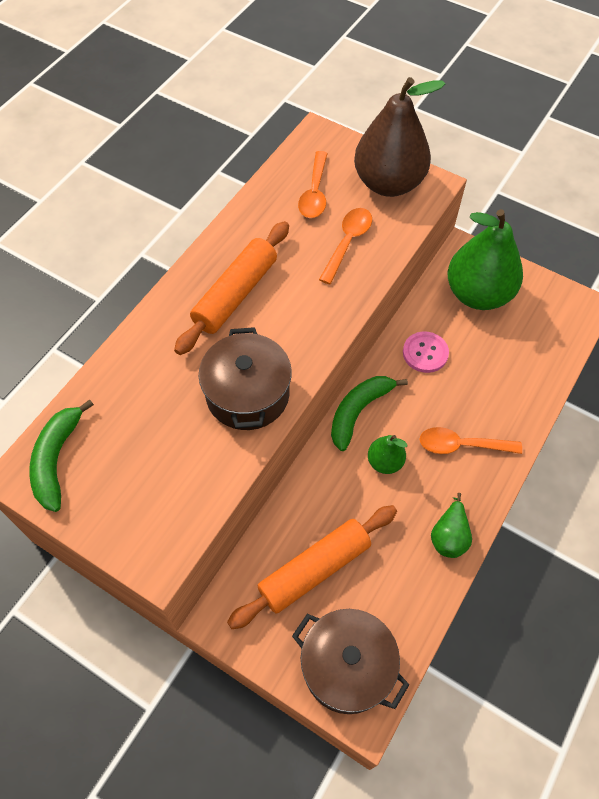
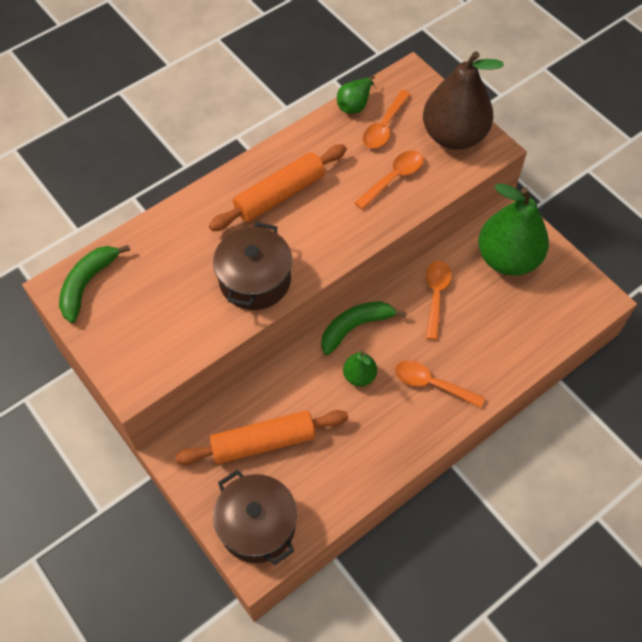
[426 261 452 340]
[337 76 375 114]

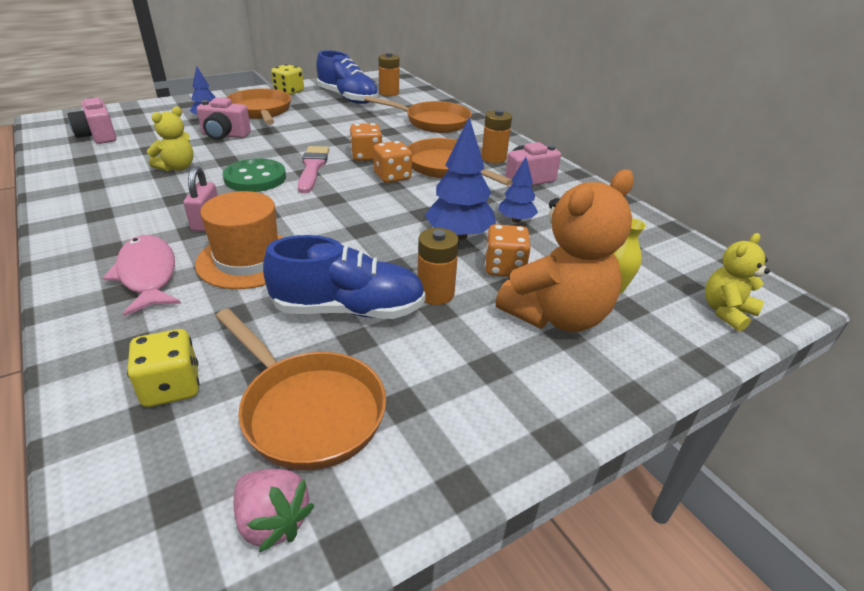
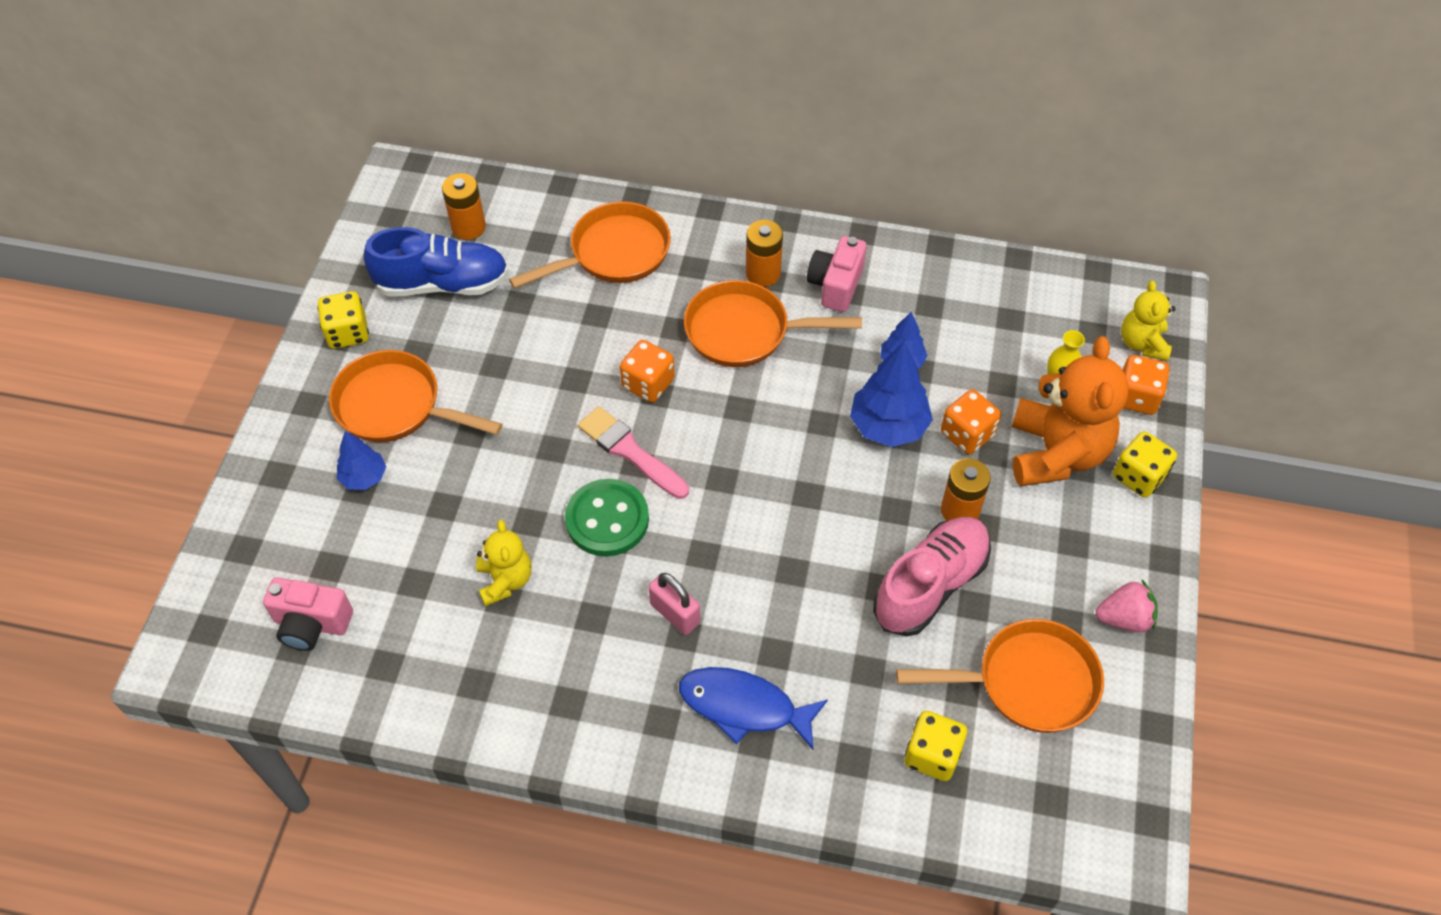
[197 97 251 140] (first image)
[1123 355 1170 415]
[195 191 284 289] (first image)
[679 667 828 749]
[873 517 991 637]
[1096 580 1158 632]
[1113 431 1177 498]

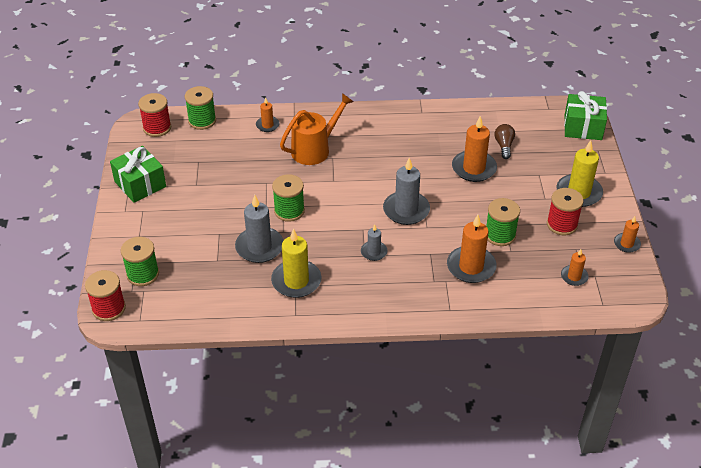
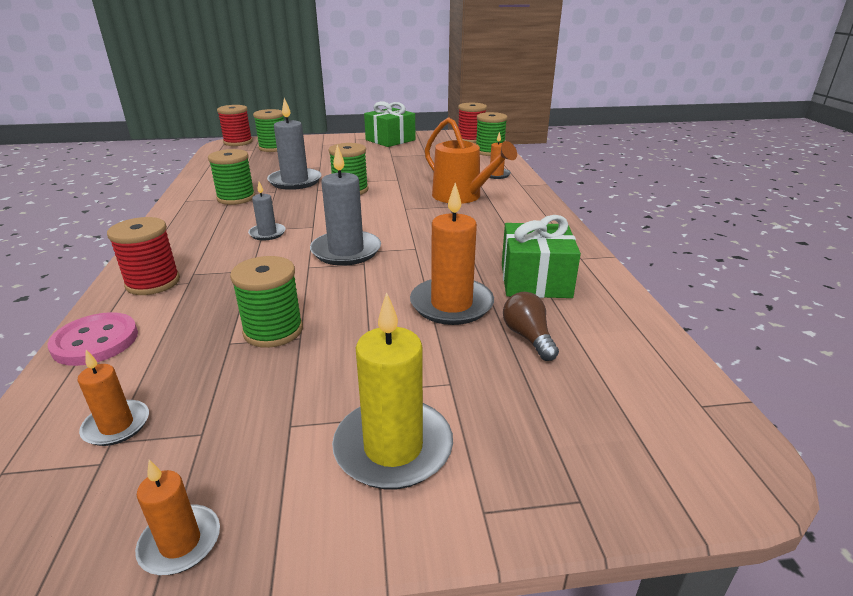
[502 215 581 298]
[503 292 559 361]
[107 217 180 295]
[447 215 497 283] (first image)
[208 149 255 205]
[48 312 138 366]

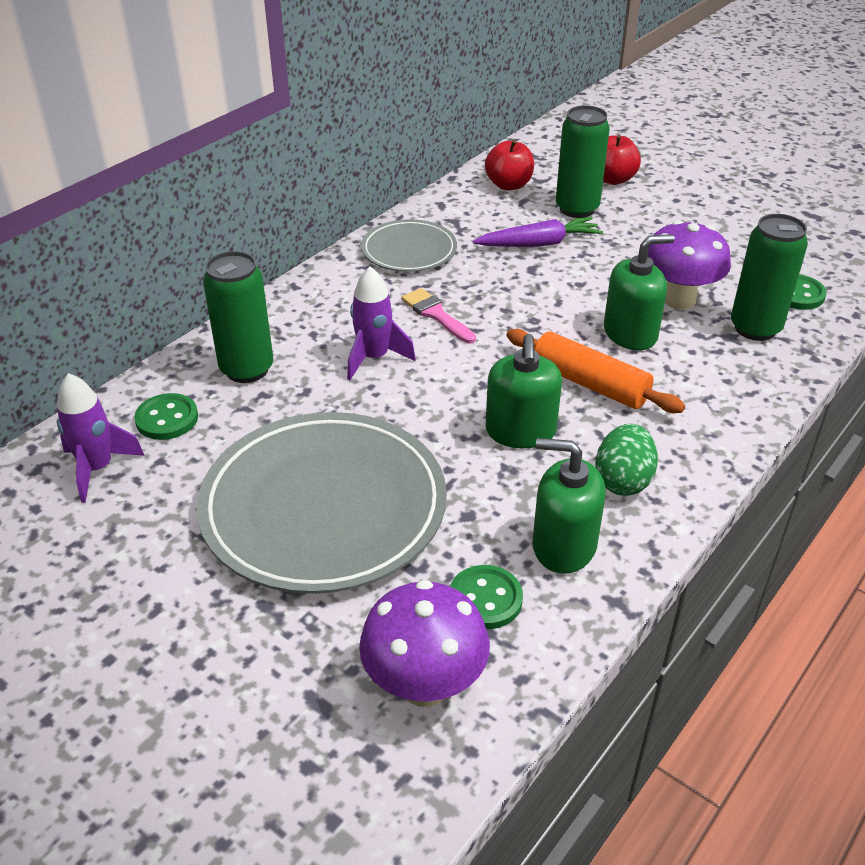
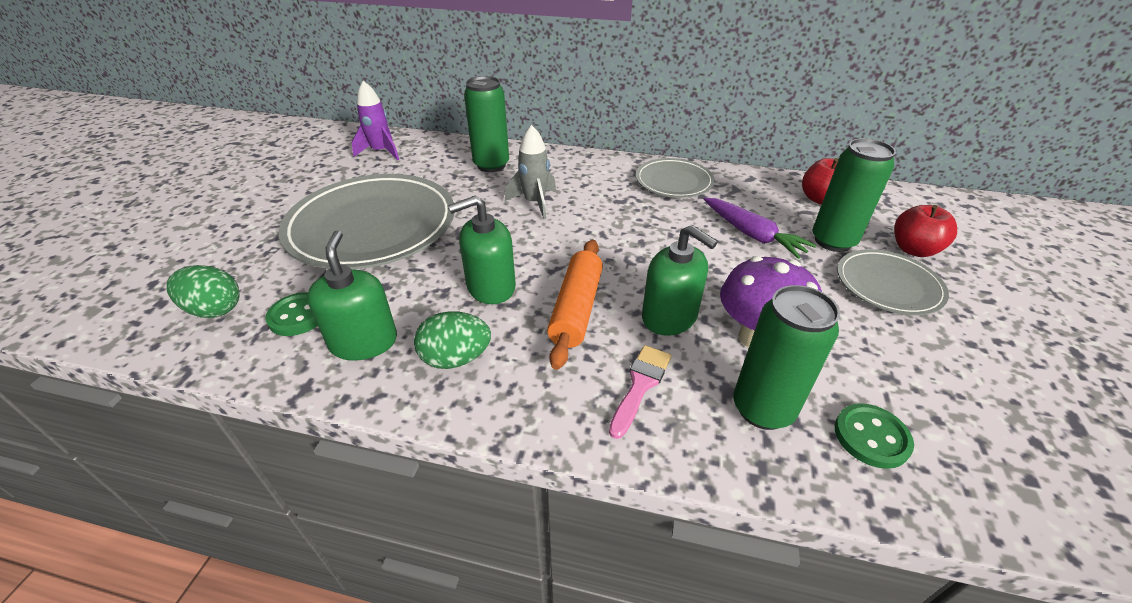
[505 125 556 219]
[609 345 671 439]
[134 393 198 440] (first image)
[166 265 240 318]
[837 249 949 315]

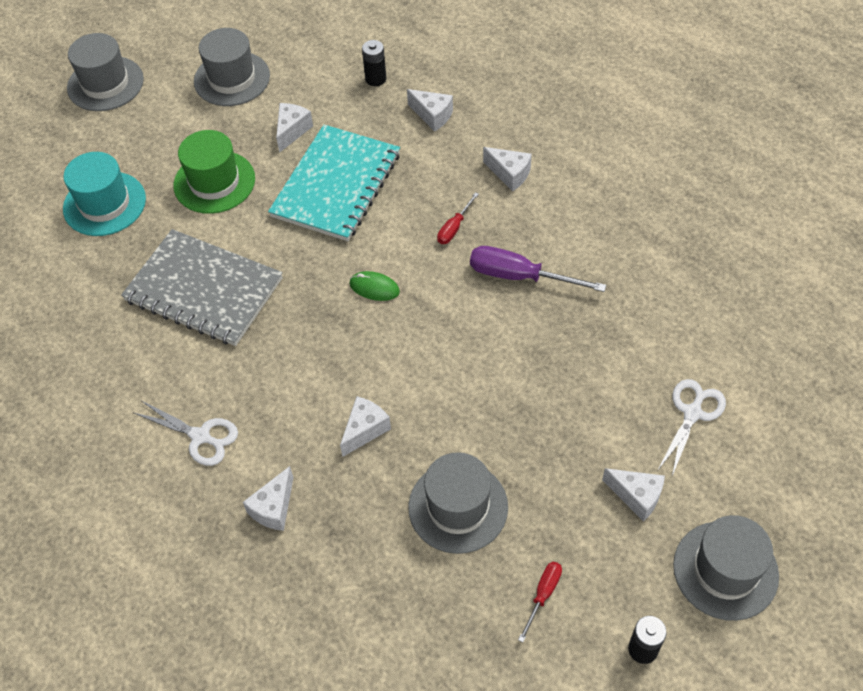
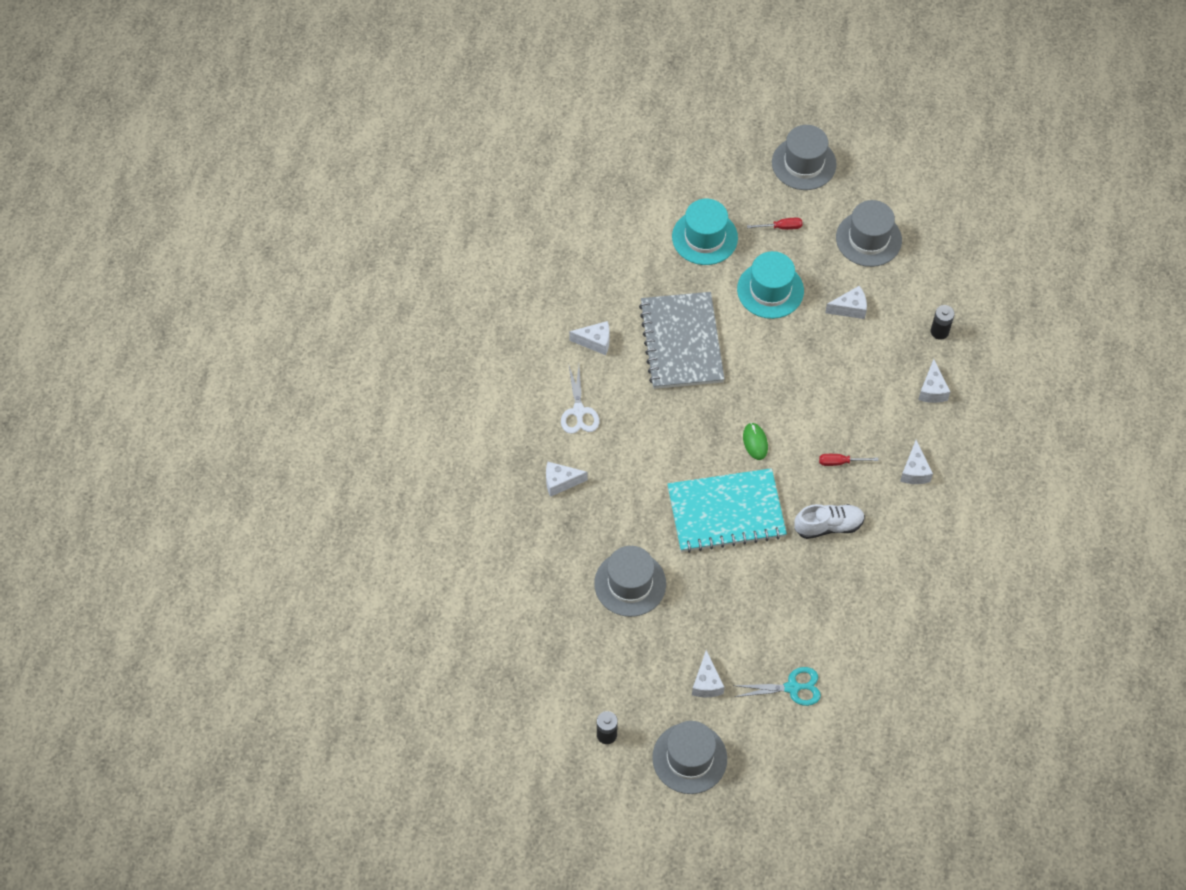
[667 468 787 553]
[737 251 804 319]
[794 504 865 539]
[734 667 821 706]
[569 321 610 355]
[747 217 803 230]

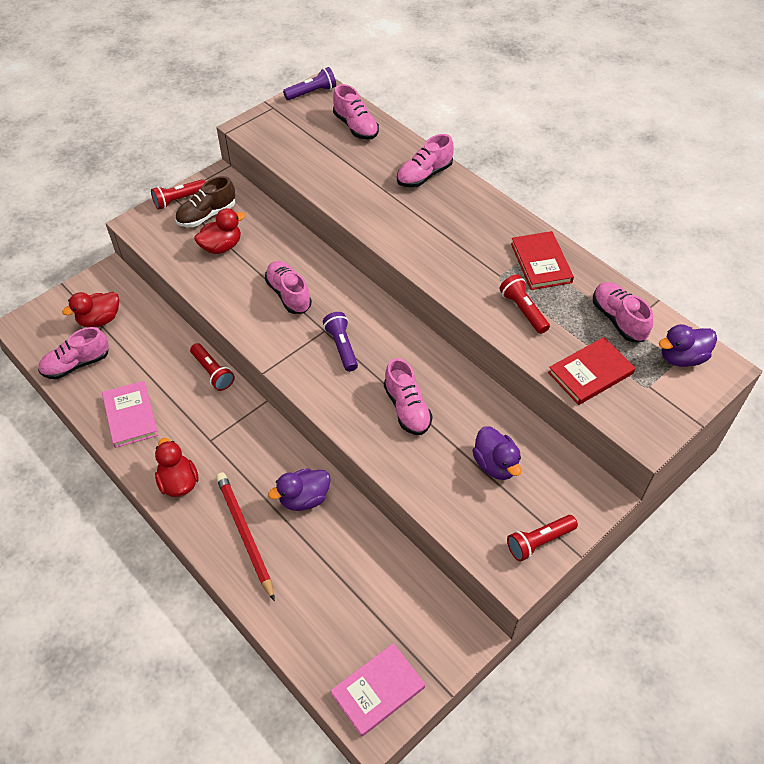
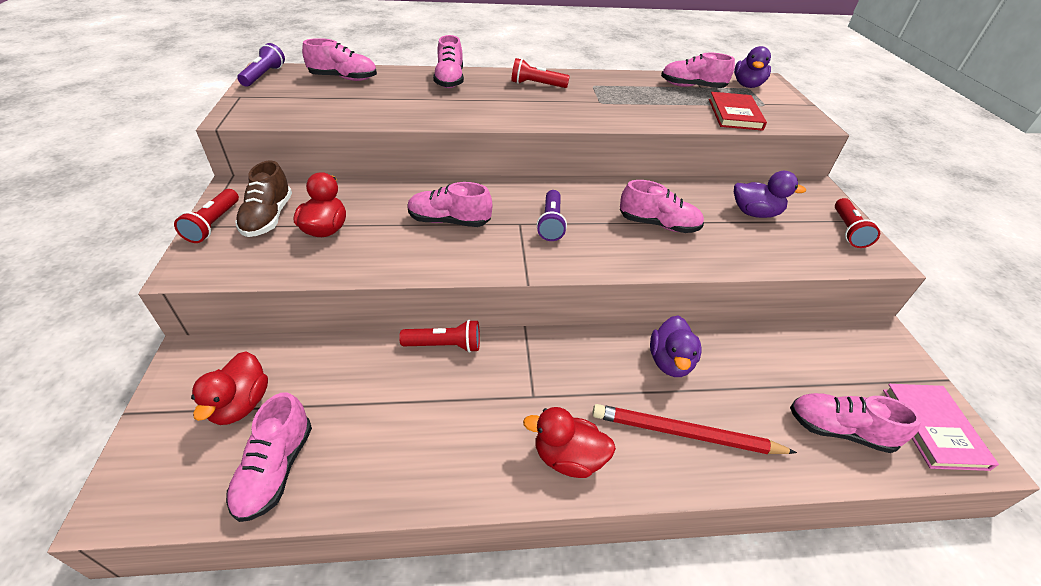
[511 231 574 290] (first image)
[511 58 570 88]
[537 190 567 241]
[102 381 158 448] (first image)
[790 393 922 453]

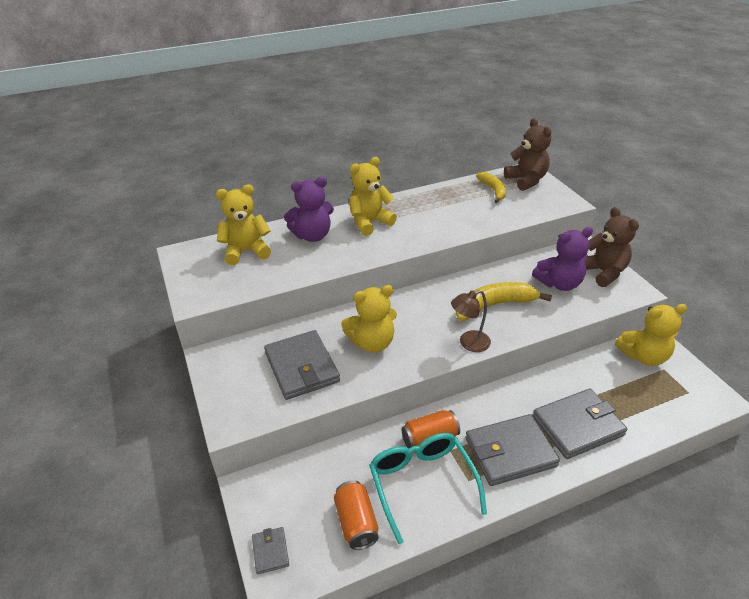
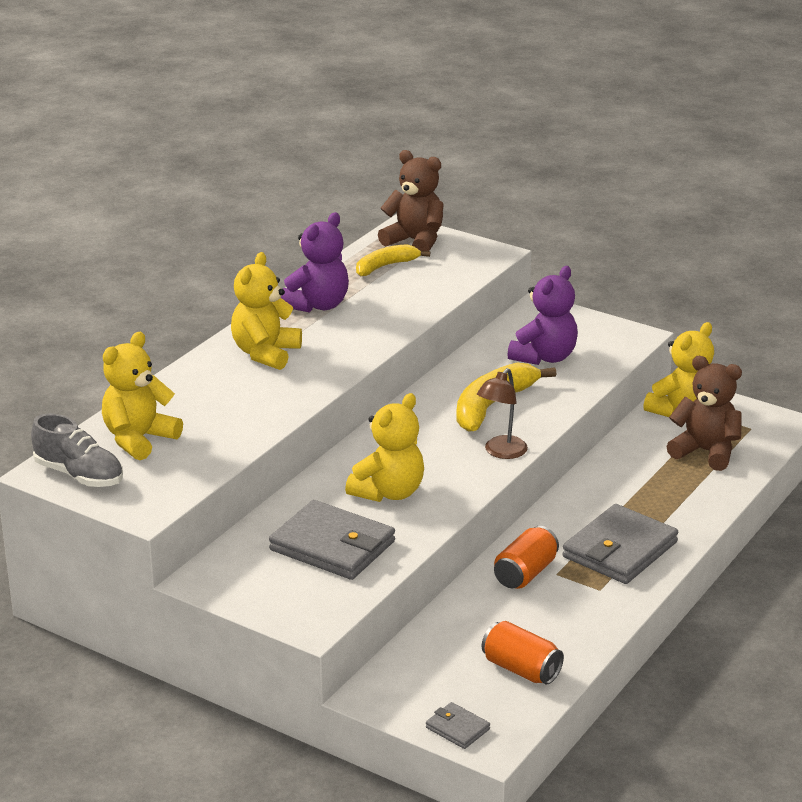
[356 244 430 276]
[281 212 349 313]
[666 356 742 471]
[532 389 627 459] (first image)
[369 433 487 544] (first image)
[31 414 123 487]

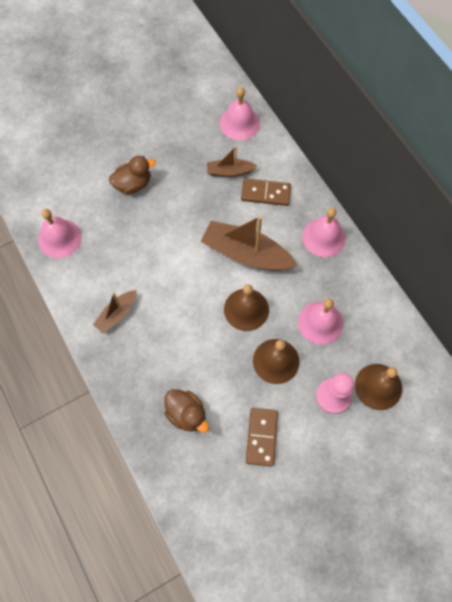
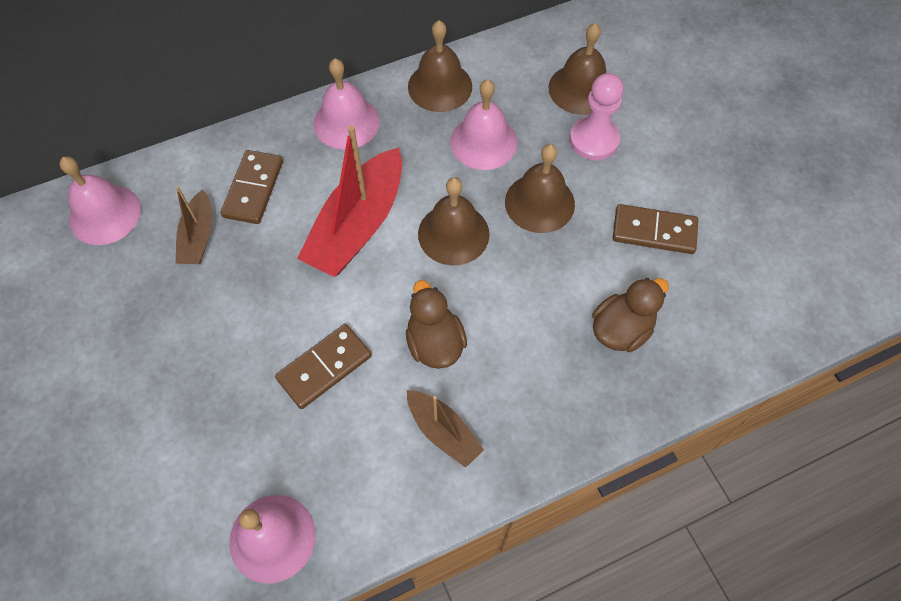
[406 280 467 369]
[297 125 402 277]
[408 20 472 112]
[275 324 372 409]

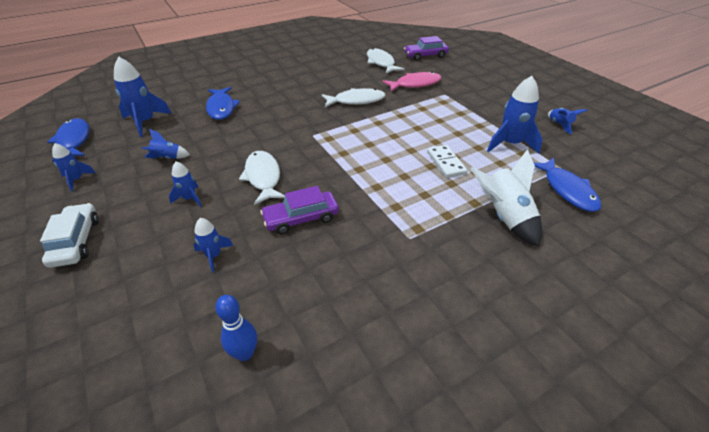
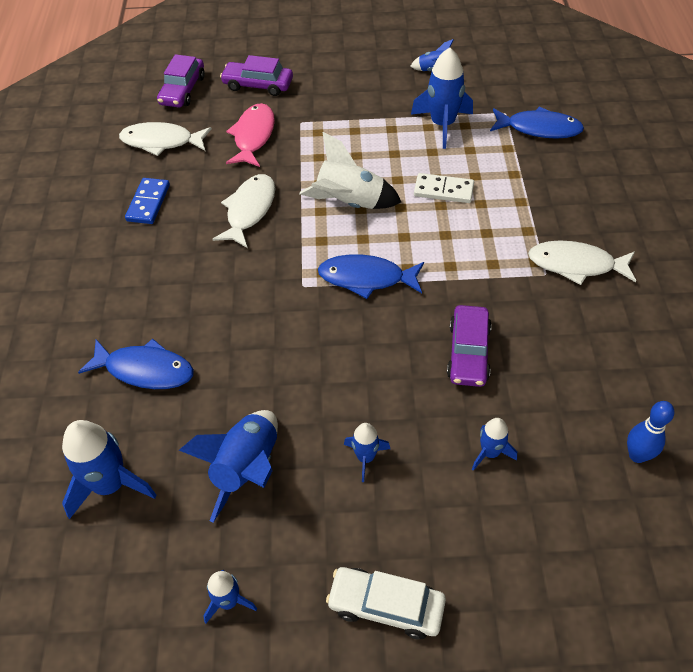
[318 254 424 299]
[179 410 278 523]
[299 132 401 209]
[528 240 636 285]
[220 55 293 96]
[125 178 170 224]

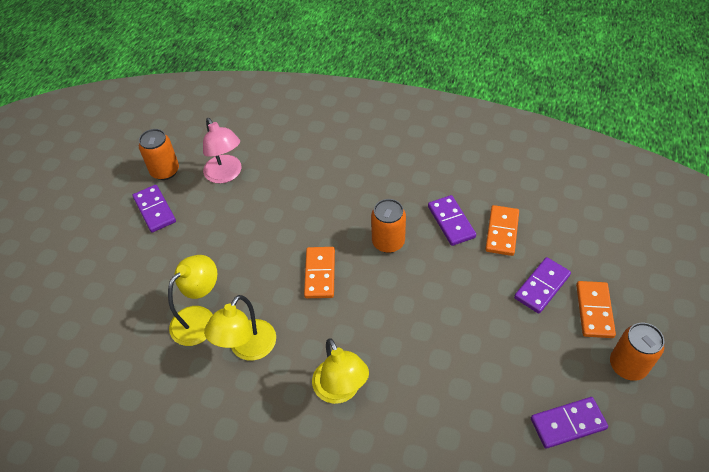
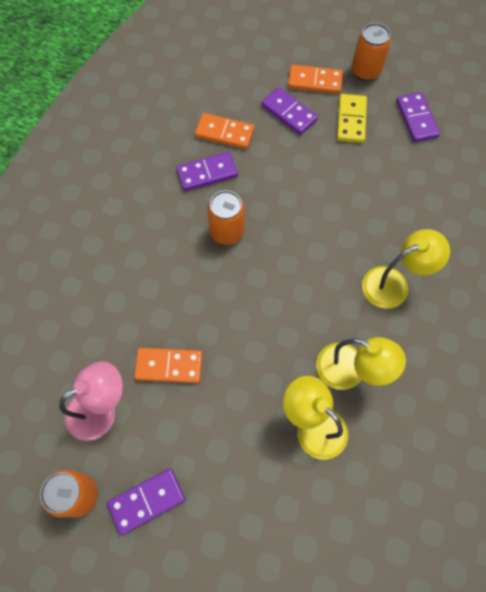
[134 348 202 383]
[337 94 367 143]

